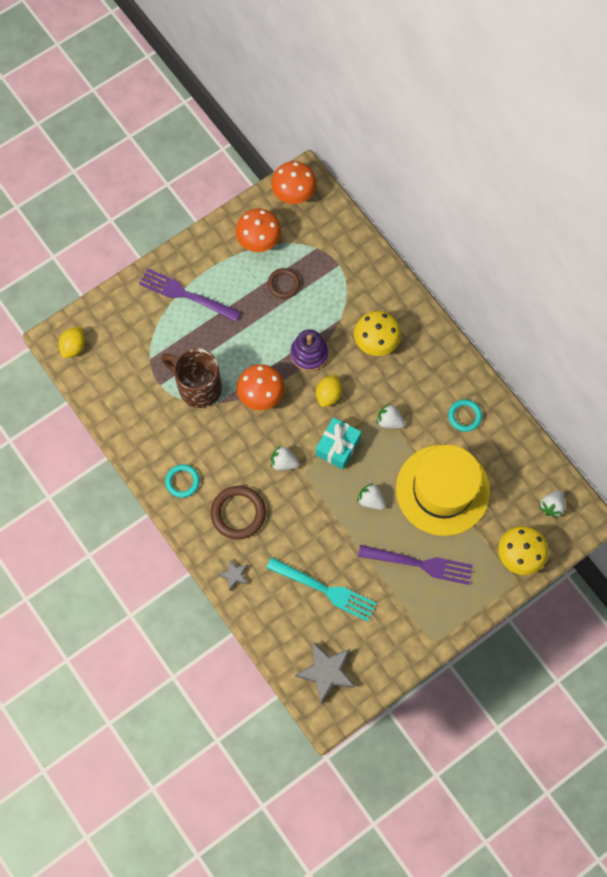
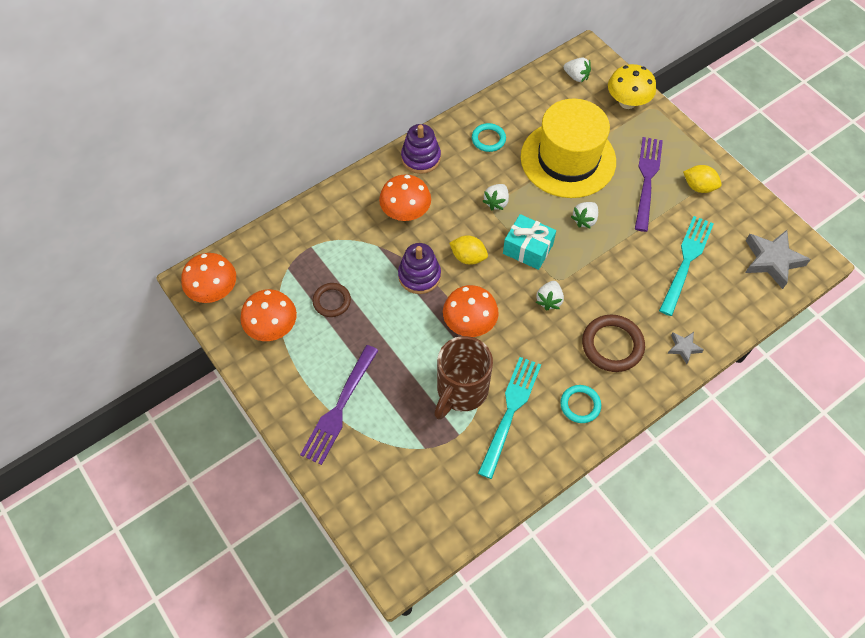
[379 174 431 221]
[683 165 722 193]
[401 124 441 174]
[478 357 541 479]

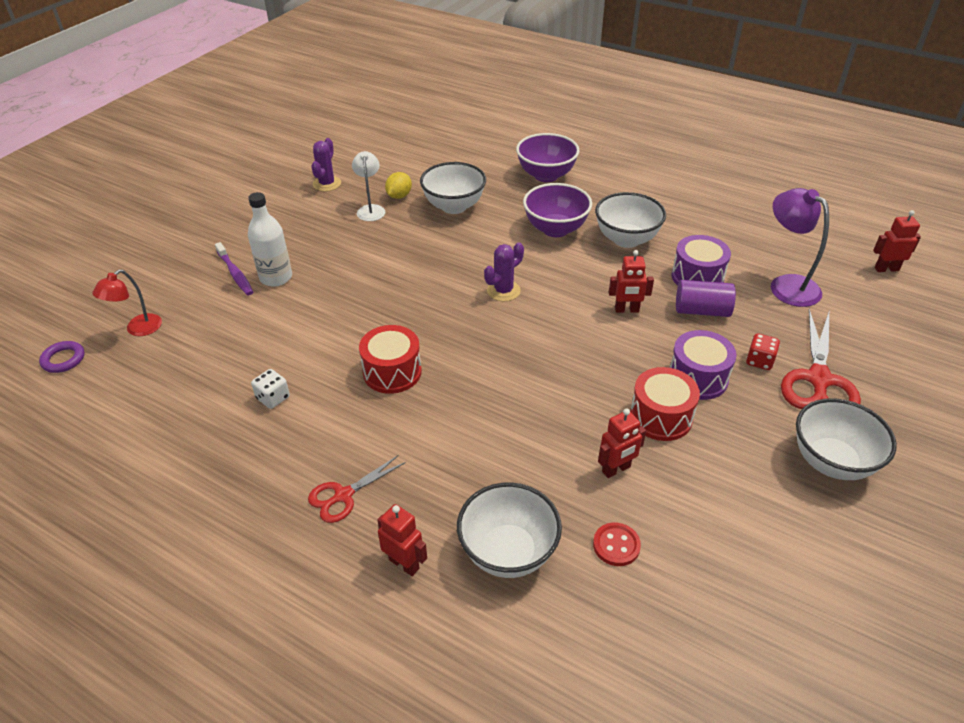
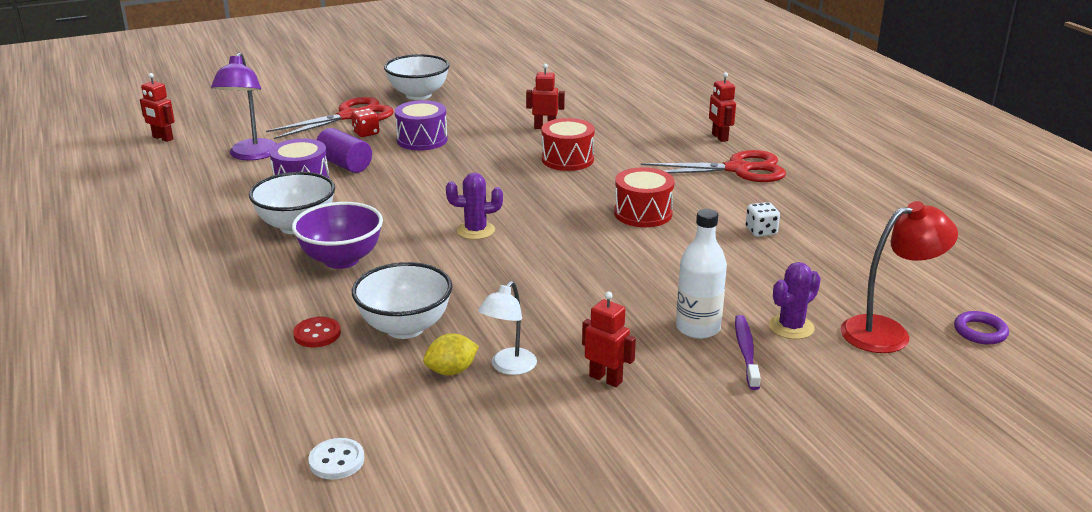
[516 133 580 182] (first image)
[769 262 821 339]
[582 292 636 387]
[840 201 958 353]
[542 118 595 171]
[641 150 786 182]
[457 482 562 578] (first image)
[293 317 341 347]
[308 438 364 480]

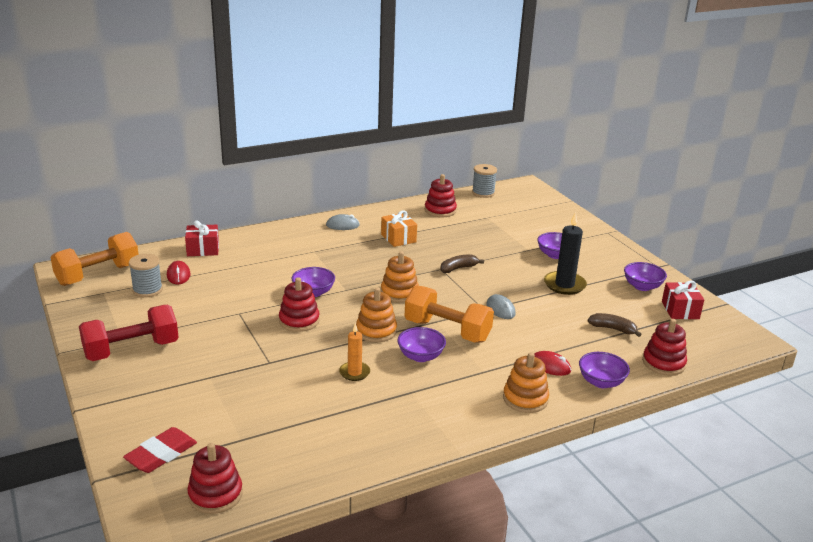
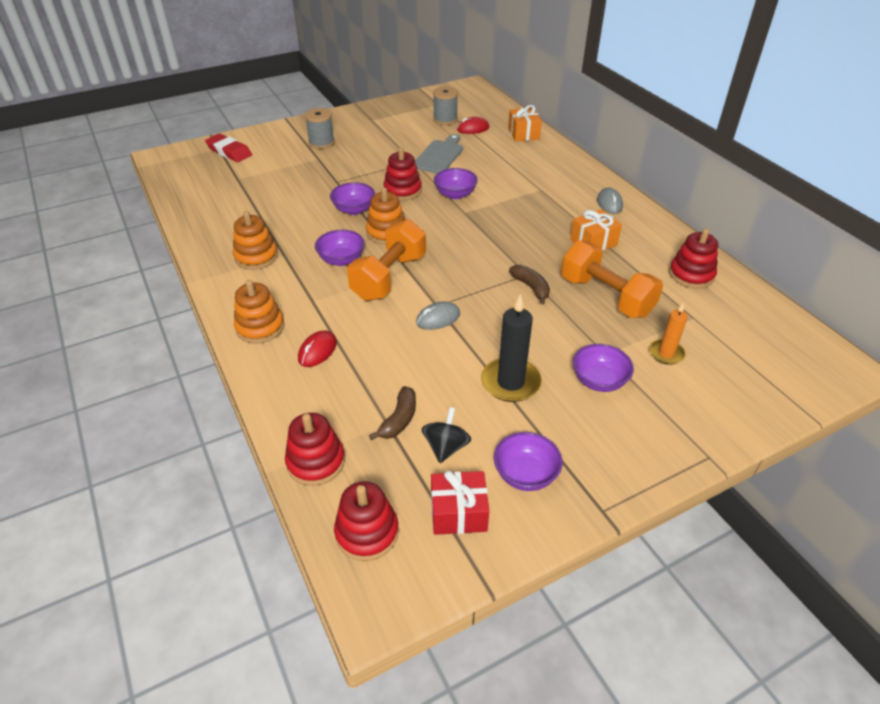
[305 108 335 149]
[508 105 542 142]
[561 240 663 318]
[233 211 278 270]
[79 305 179 361] (first image)
[649 303 688 365]
[330 182 375 215]
[334 481 399 561]
[415 134 463 174]
[421 407 471 463]

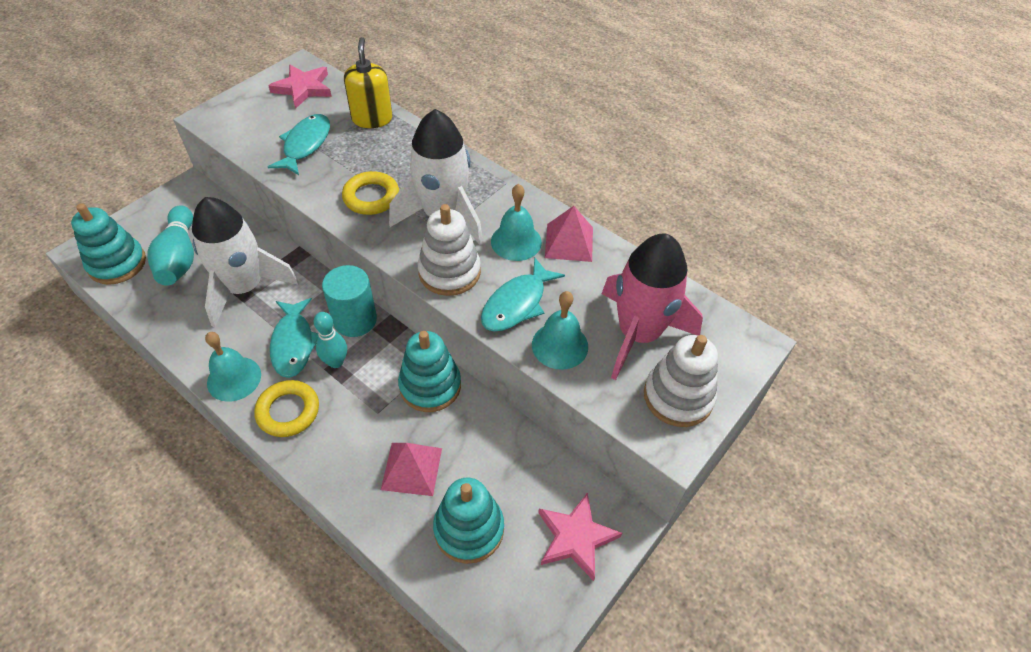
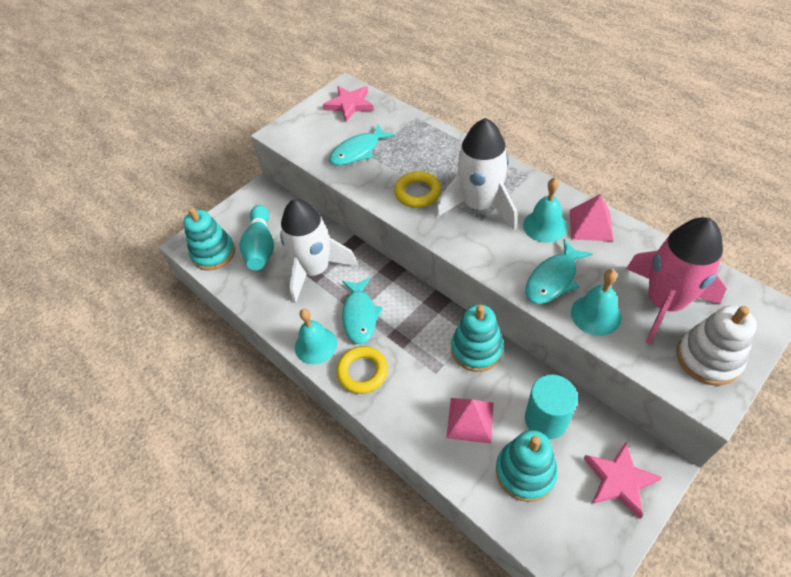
[344 37 393 128] (first image)
[329 124 395 166]
[418 204 481 296] (first image)
[525 375 578 439]
[314 312 347 368] (first image)

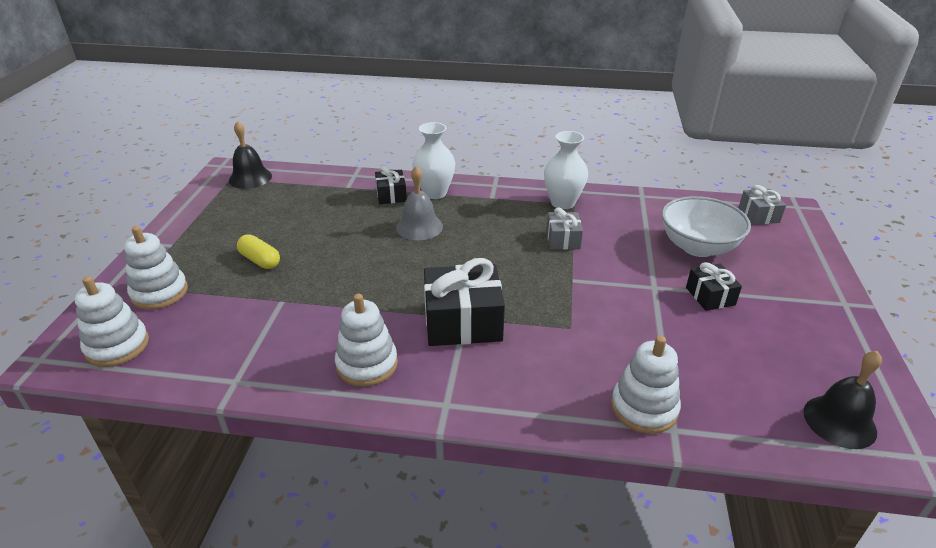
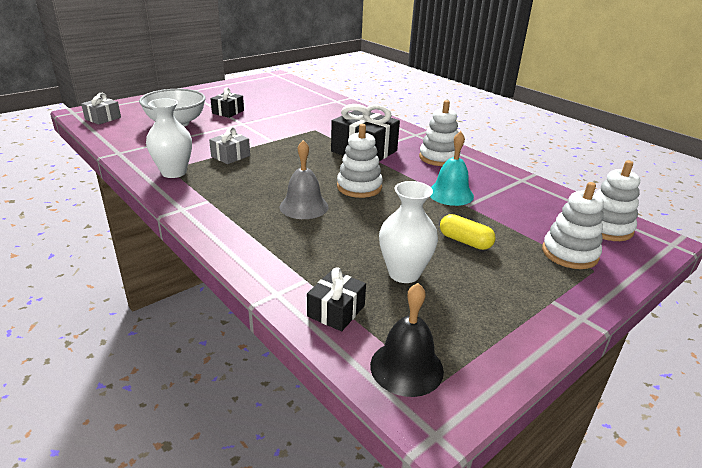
[379 181 438 283]
[307 267 366 331]
[440 214 495 250]
[337 124 383 198]
[803 351 882 449] (first image)
[430 131 474 206]

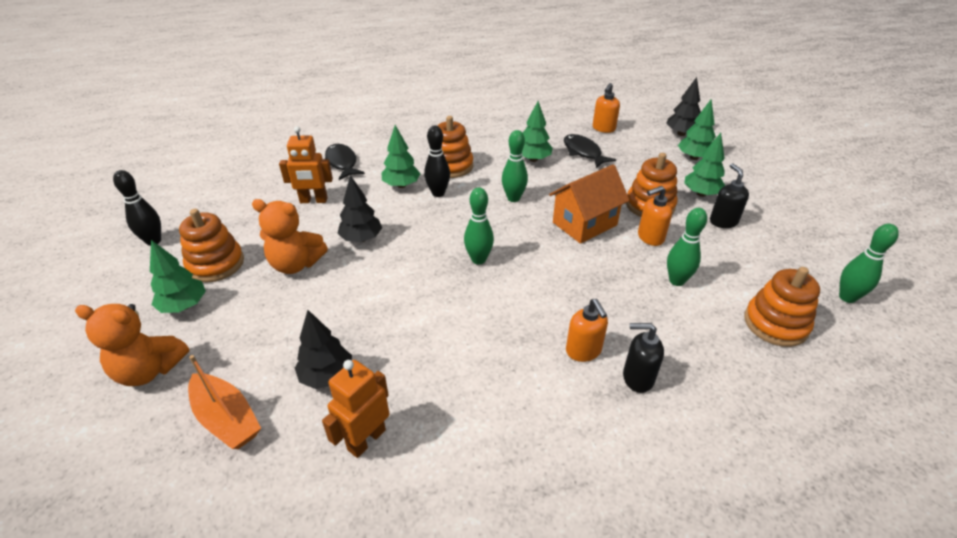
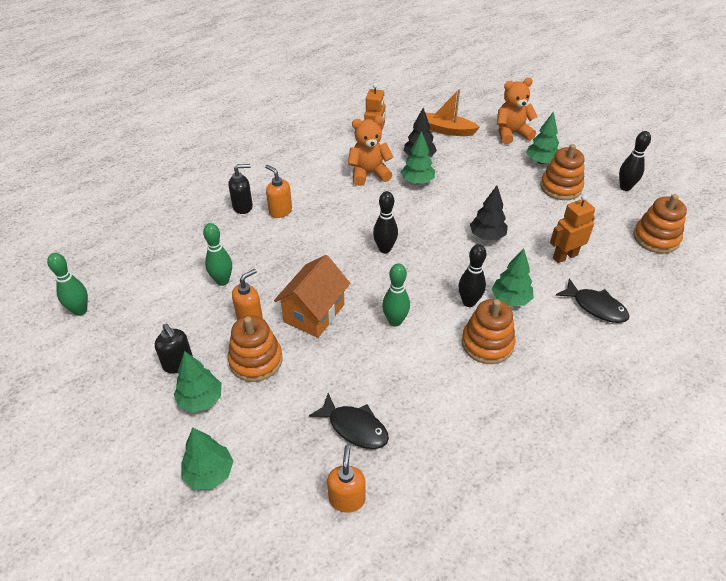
[666 77 701 136] (first image)
[401 131 435 184]
[373 191 398 253]
[348 116 393 186]
[633 194 687 254]

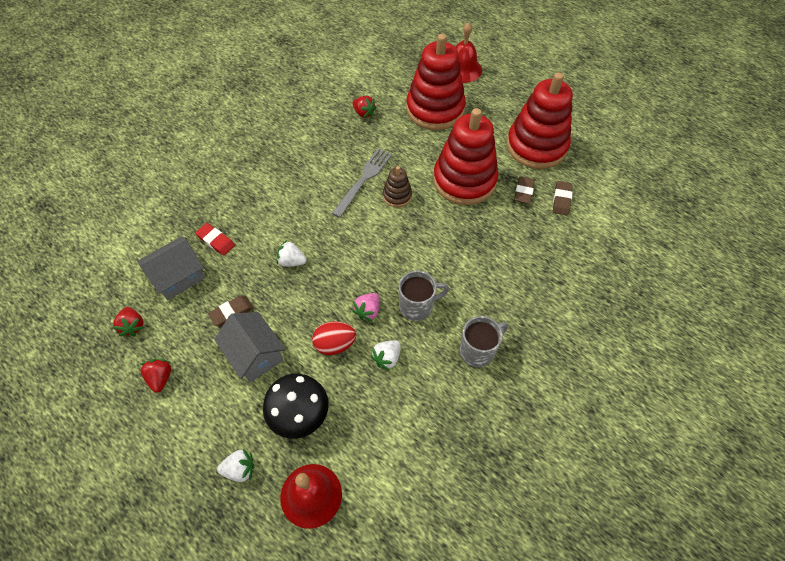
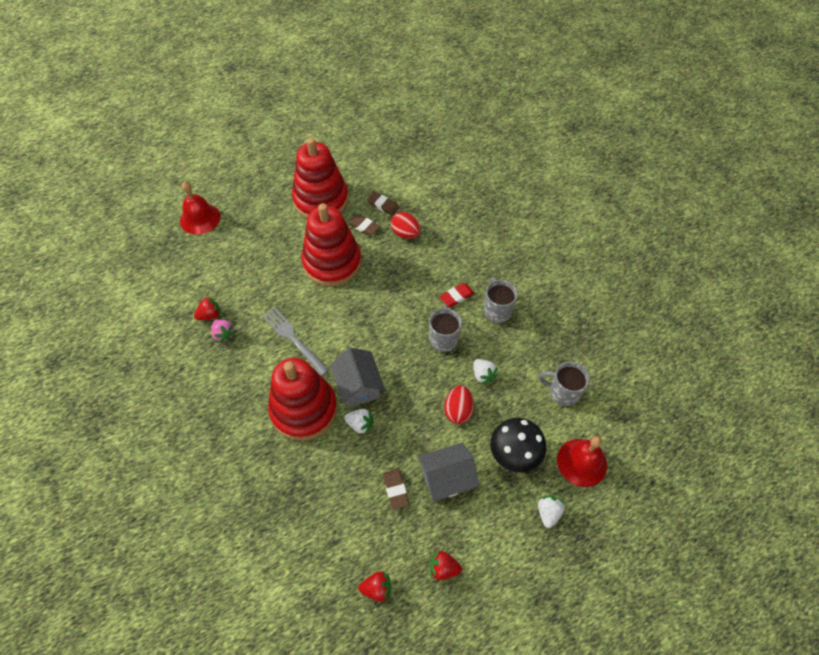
[268 358 337 441]
[383 166 412 207] (first image)
[439 283 474 307]
[330 347 385 408]
[344 409 373 434]
[211 320 236 343]
[391 212 421 239]
[539 362 590 406]

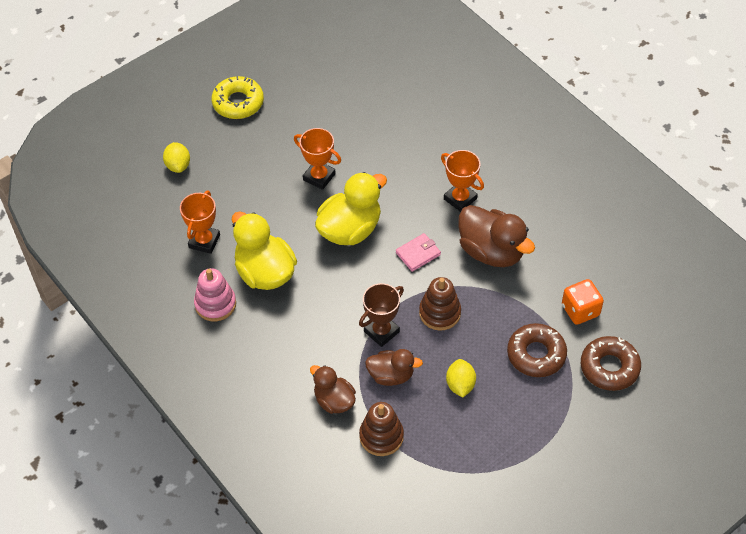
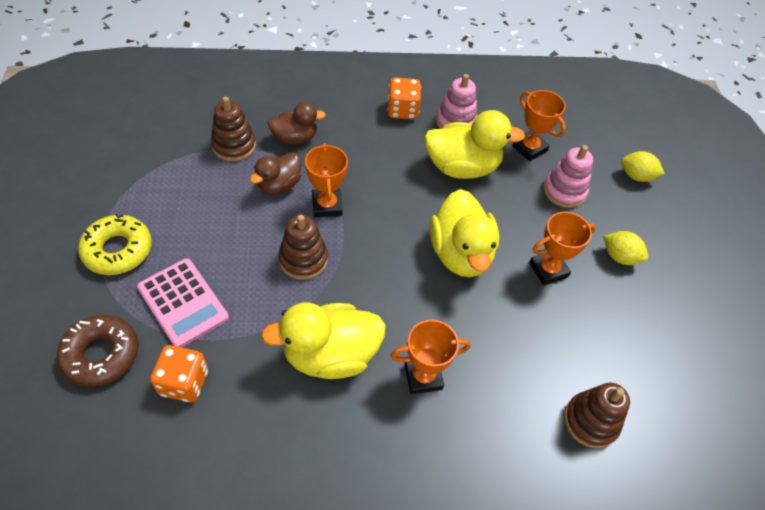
[78 214 152 275]
[261 302 386 379]
[396 233 441 272] (first image)
[305 143 348 217]
[137 258 229 348]
[603 231 648 265]
[387 78 421 120]
[543 145 593 208]
[564 383 630 448]

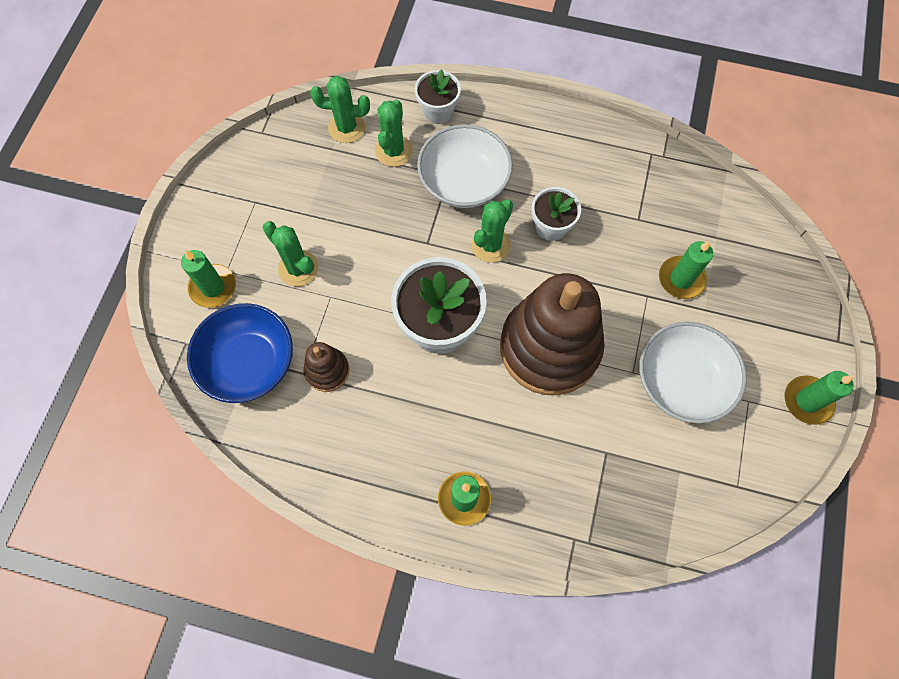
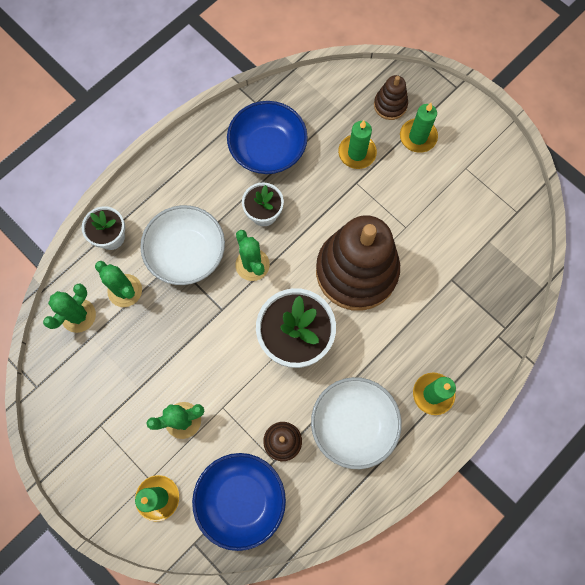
[311 377 402 469]
[400 103 438 153]
[374 75 408 120]
[227 101 308 174]

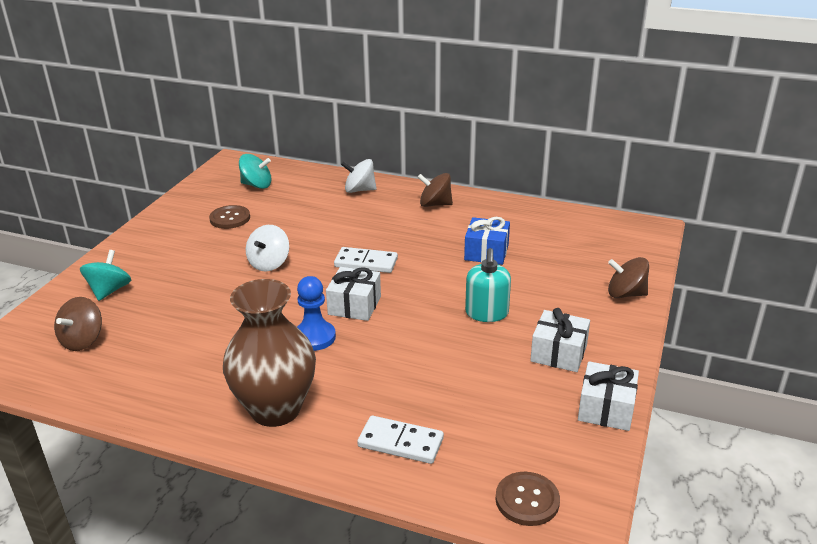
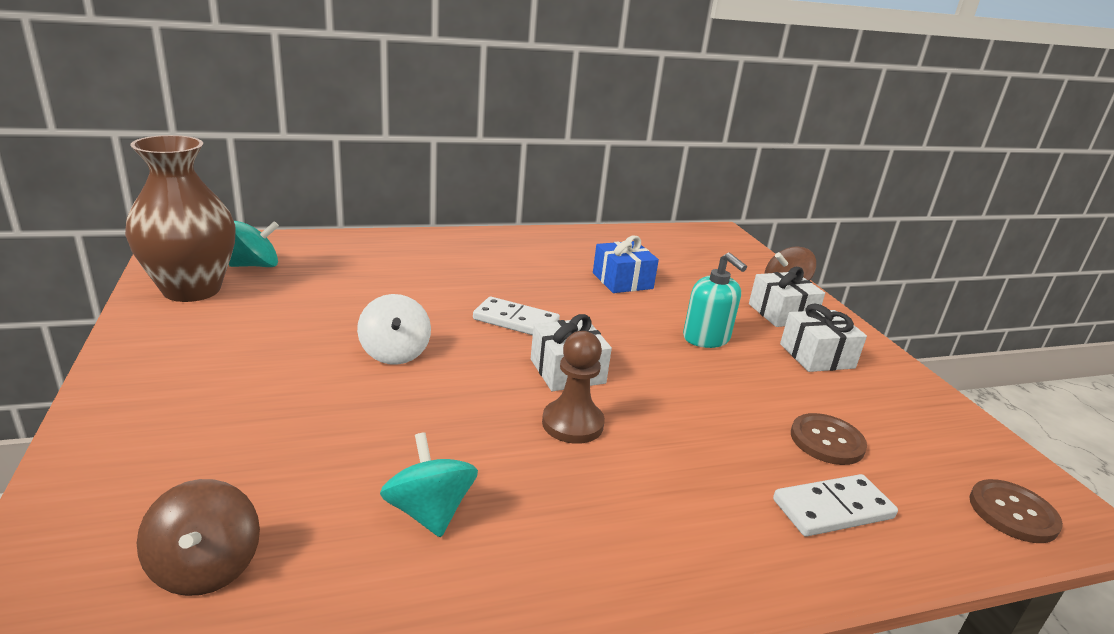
[341 159 377 193] (first image)
[418 173 453 207] (first image)
[791 413 867 465]
[473 297 560 335]
[380 432 478 537]
[542 331 605 444]
[125 135 236 302]
[749 267 825 327]

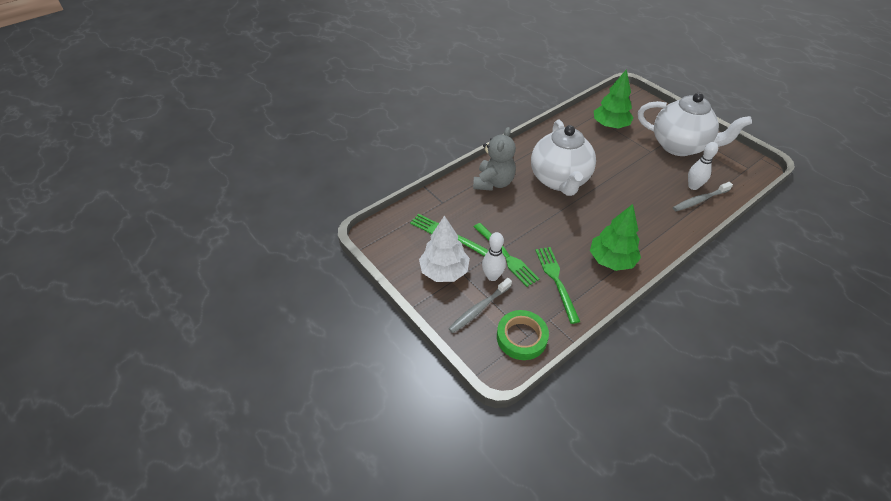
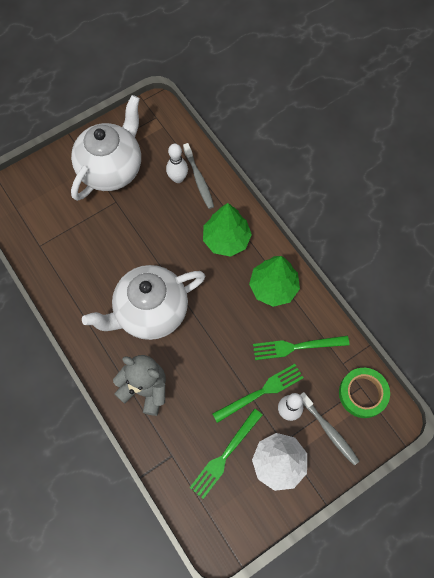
[203 203 252 257]
[82 265 205 340]

